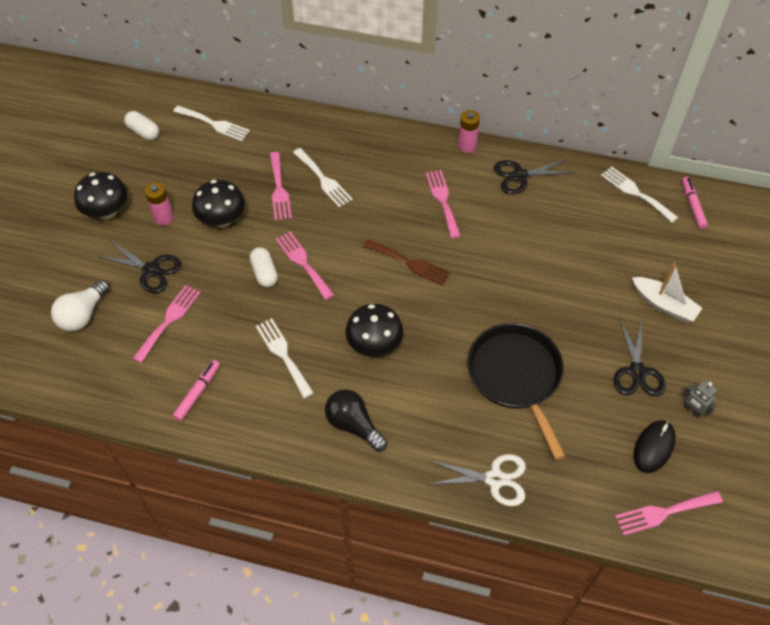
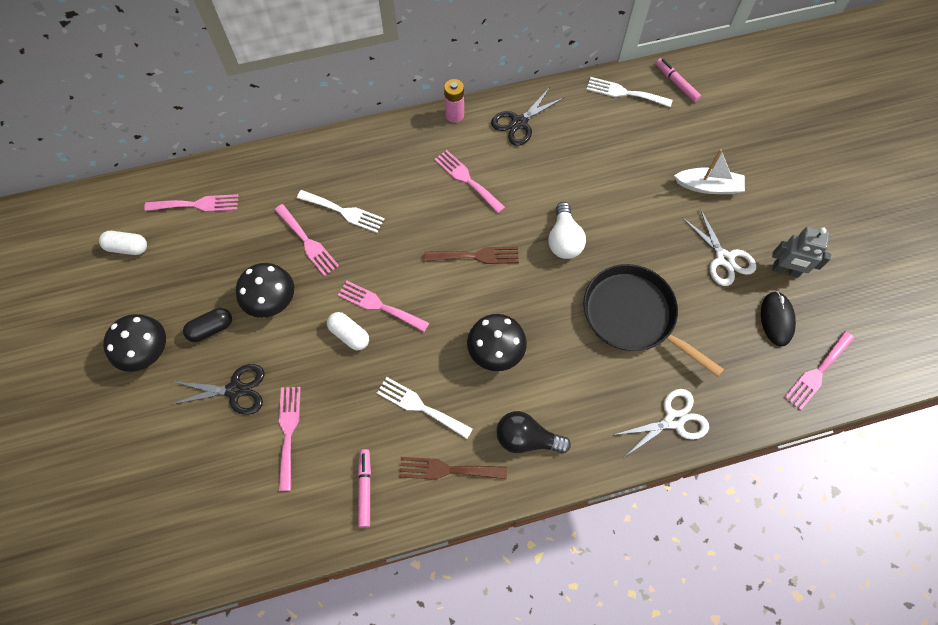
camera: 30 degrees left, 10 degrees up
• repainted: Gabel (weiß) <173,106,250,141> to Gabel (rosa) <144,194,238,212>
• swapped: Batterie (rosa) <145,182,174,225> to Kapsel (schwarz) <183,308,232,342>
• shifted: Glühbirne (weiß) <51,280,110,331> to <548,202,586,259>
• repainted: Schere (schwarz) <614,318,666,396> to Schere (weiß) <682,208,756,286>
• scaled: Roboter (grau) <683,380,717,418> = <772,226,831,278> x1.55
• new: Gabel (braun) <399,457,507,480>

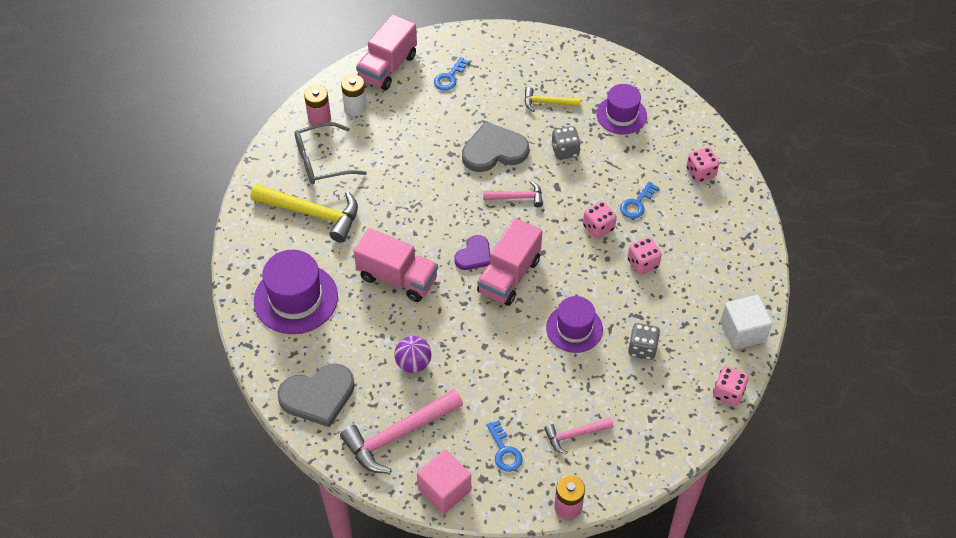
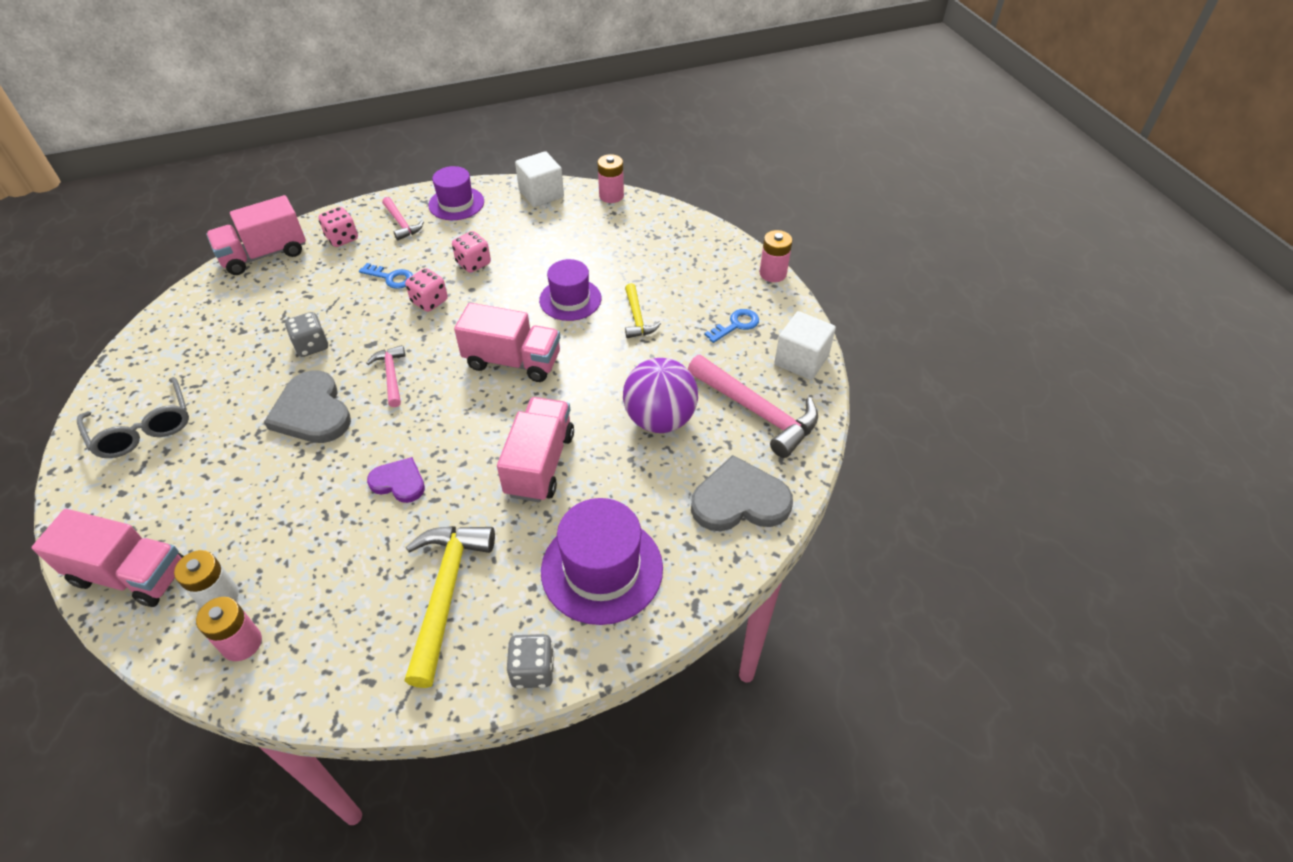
camera: 105 degrees left, 5 degrees down
• gone: Schlüssel (blau) <434,57,469,91>
• shifted: Hut (lila) <596,84,647,134> to <428,166,484,220>
• shifted: Hammer (gelb) <525,87,581,112> to <625,283,661,338>
• shifted: Brille (grau) <295,122,367,185> to <77,377,189,458>
• shifted: Herz (lila) <454,235,490,270> to <367,457,425,503>
• shifted: Spielwürfel (grau) <628,323,660,360> to <507,634,555,689>
• scaled: Ball (lila) <394,336,432,373> = <623,358,698,433> x1.63
• rotated: Herz (grau) <277,363,355,427> = <691,455,793,531> 60 degrees counterclockwise
• swapped: Spielwürfel (rosa) <713,366,749,406> to Batterie (rosa) <598,154,624,203>
• shifted: Hammer (rosa) <544,418,613,454> to <382,197,424,240>
• repainted: Kubus (rosa) <417,450,471,514> to Kubus (weiß) <774,311,836,380>
• new: Lastwagen (rosa) <206,195,306,275>

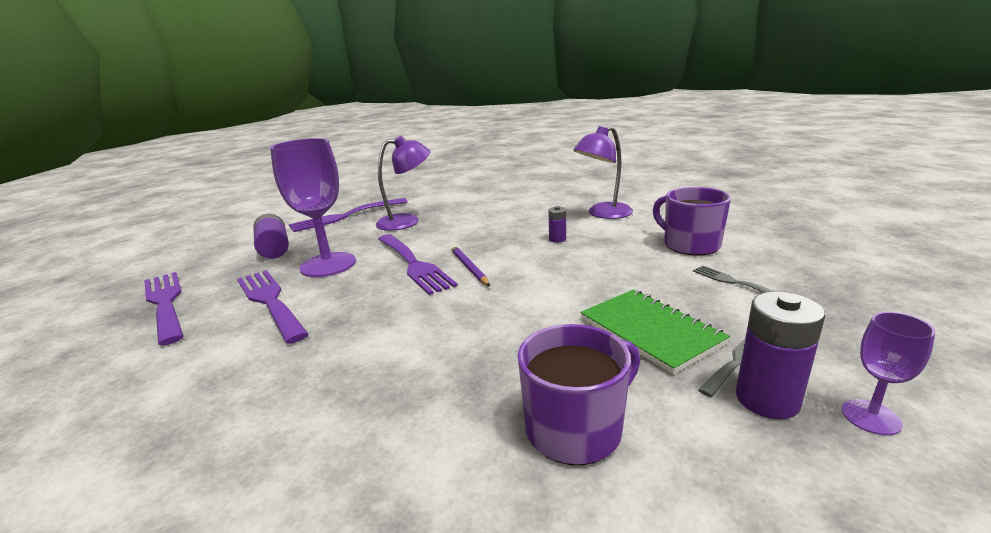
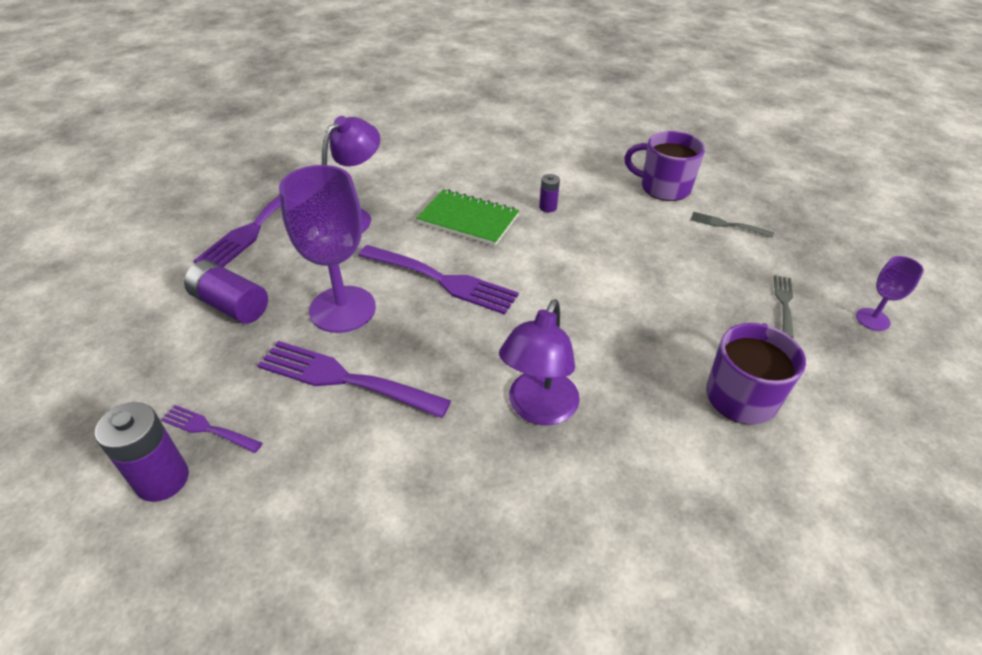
camera: 35 degrees left, 20 degrees up
• shifted: Lampe (lila) <573,126,633,219> to <499,299,580,425>
• gone: Bleistift (lila) <451,245,490,286>
• scaled: Gabel (lila) <144,272,184,346> = <161,405,263,453> x0.52
• shifted: Notizbuch (grün) <581,290,730,374> to <416,189,519,246>
• shifted: Batterie (lila) <736,292,825,419> to <95,402,189,502>

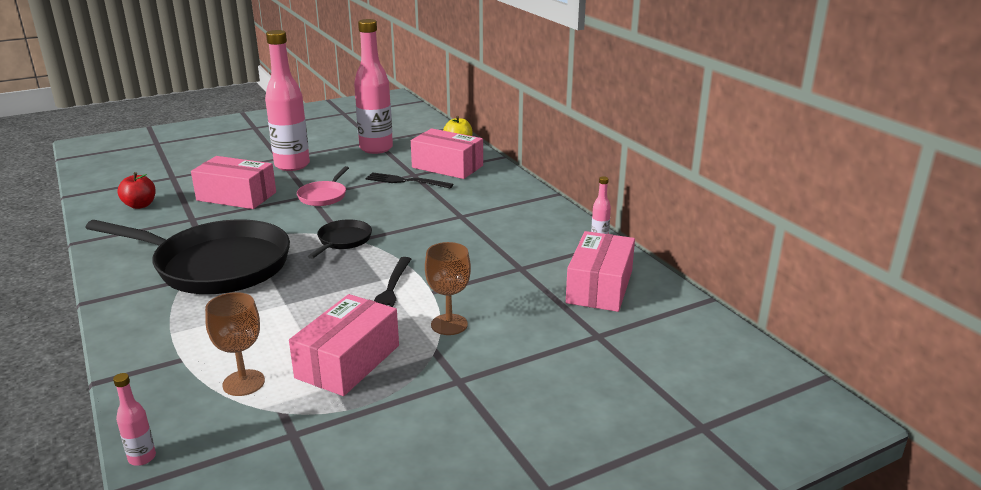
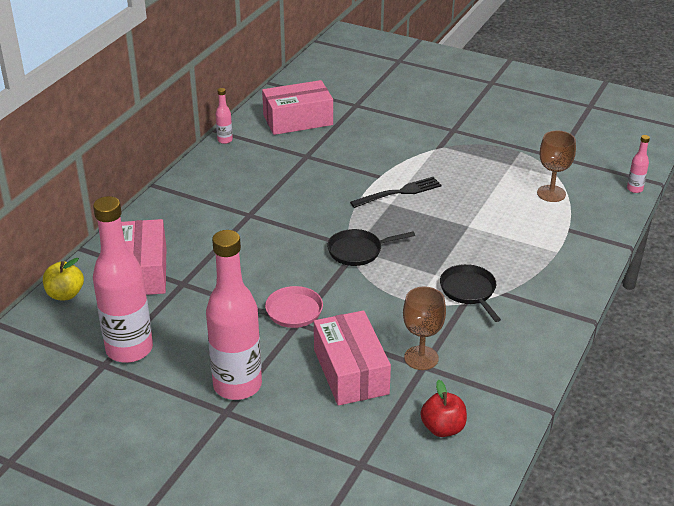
camera: 125 degrees left, 10 degrees up
• gone: Gabel (schwarz) <366,172,453,189>
• scaled: Pfanne (schwarz) <85,220,290,294> = <440,264,501,322> x0.44
• shifted: Kelch (braun) <425,242,471,335> to <403,287,446,370>
• gone: Schachtel (rosa) <289,294,399,396>

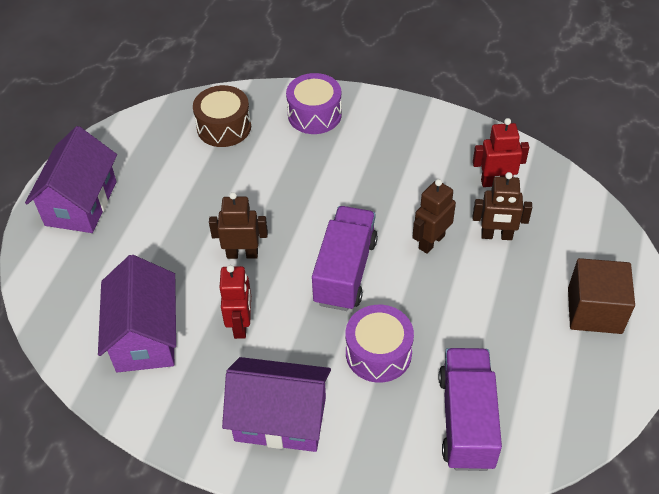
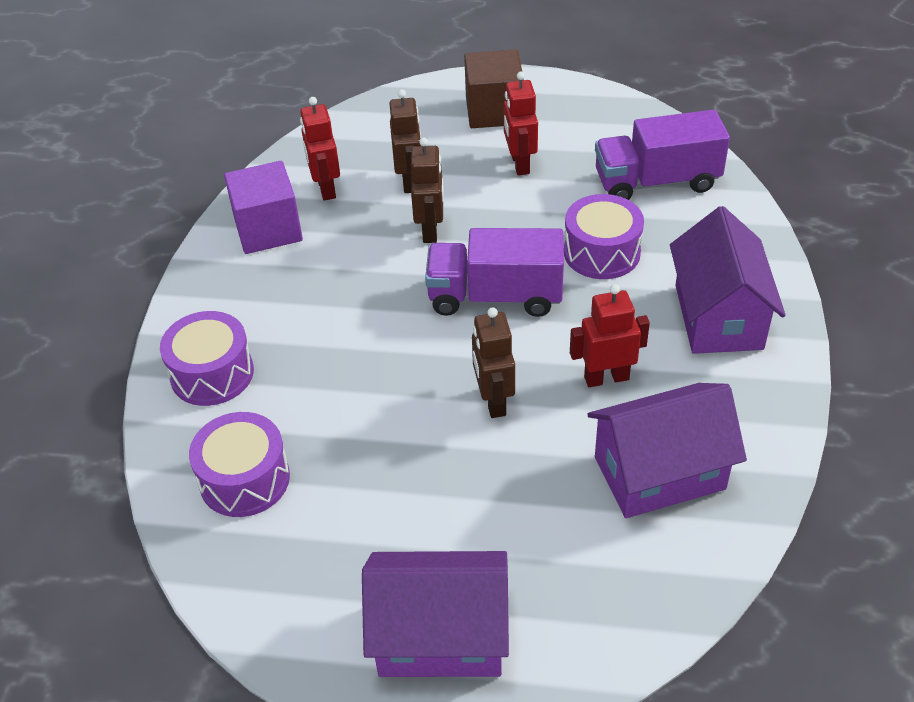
camera: 100 degrees left, 5 degrees down
• repainted: Trommel (braun) <193,85,251,147> to Trommel (lila) <189,412,290,517>
• rotated: Roboter (braun) <412,179,456,254> = <411,137,444,243> 120 degrees counterclockwise
• new: Roboter (rot) <504,72,538,175>
• new: Kubus (lila) <224,161,303,254>

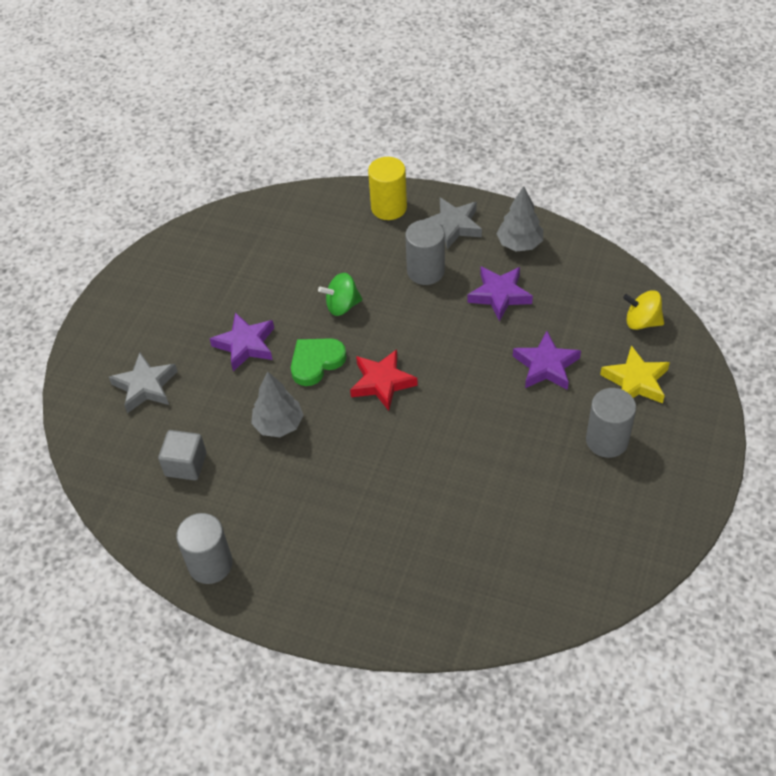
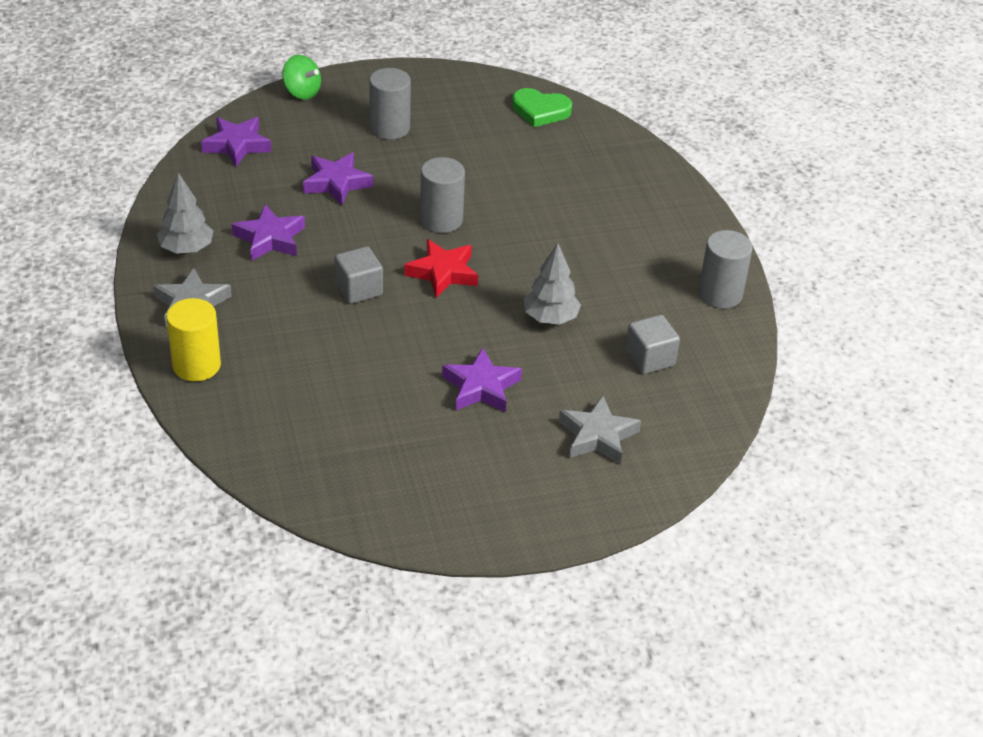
camera: 130 degrees left, 10 degrees down
• shifted: Vollzylinder (grau) <405,220,445,285> to <420,157,465,233>
• shifted: Kreisel (grün) <318,273,363,316> to <282,55,321,100>
• swapped: Kreisel (gelb) <623,290,664,330> to Stern (lila) <201,117,272,167>
• shifted: Herz (grün) <291,338,347,386> to <512,88,572,127>
• gone: Stern (gelb) <600,345,670,403>
• new: Kubus (grau) <335,246,383,304>

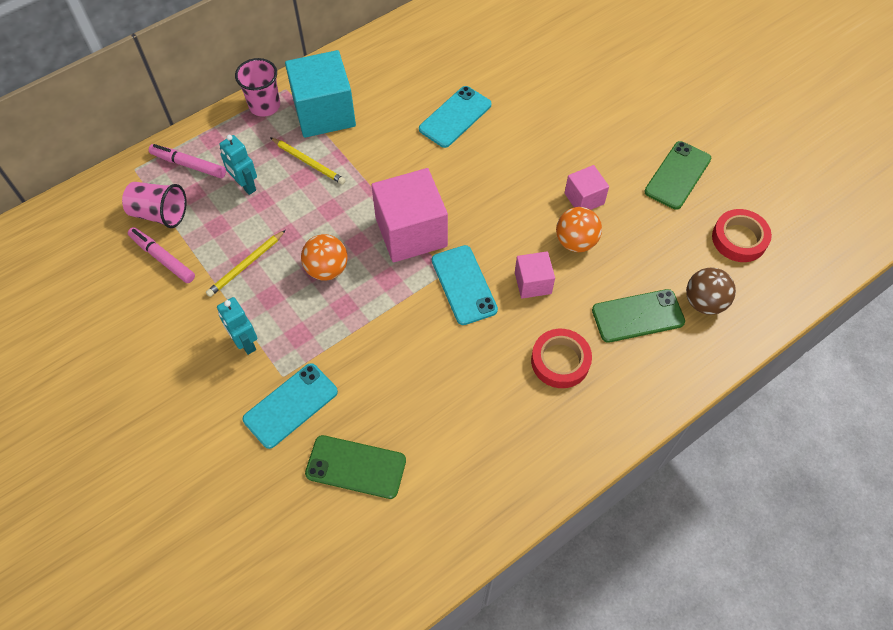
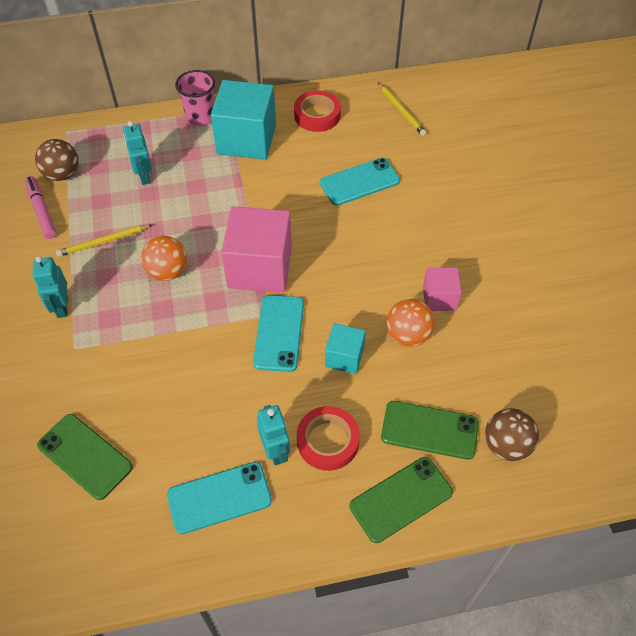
camera: 25 degrees right, 5 degrees down
• shifted: Bleistift (gelb) <270,137,346,185> to <378,83,427,136>
• shifted: Handy (grün) <644,141,711,210> to <350,457,453,543>
• gone: Filzstift (rosa) <149,144,226,178>
• swapped: Becher (rosa) <122,182,187,228> to Ball (braun) <35,139,78,181>
• shifted: Klebeband (rot) <712,209,772,262> to <294,90,341,132>
• repainted: Kubus (rosa) <515,251,555,299> to Kubus (türkis) <325,323,366,374>
• shifted: Handy (türkis) <243,363,338,449> to <167,462,272,534>
• new: Roboter (türkis) <257,405,290,465>

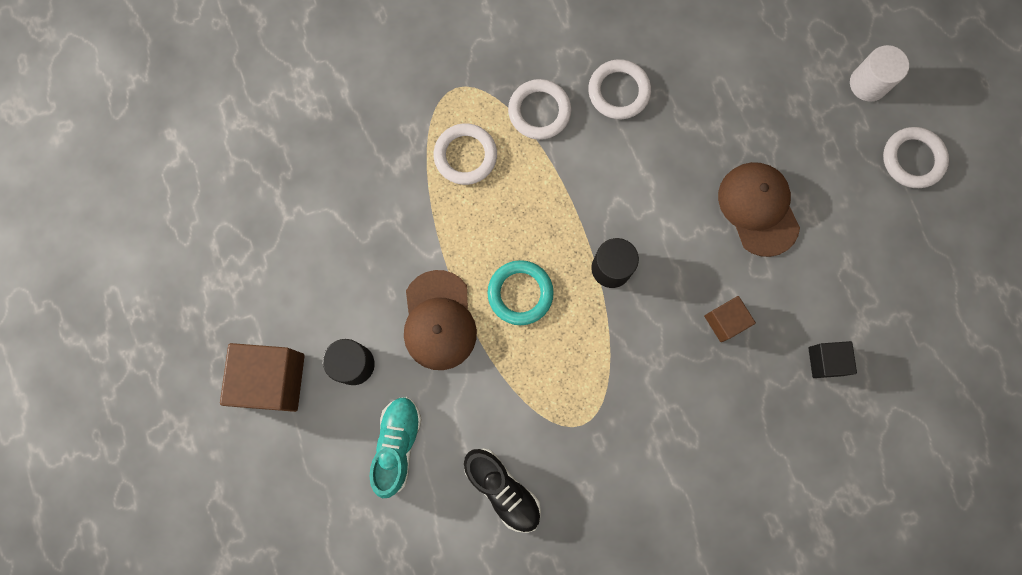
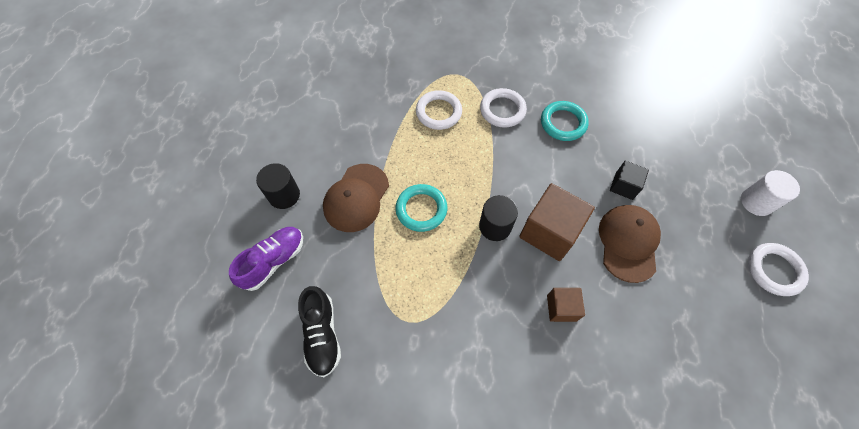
camera: 30 degrees right, 15 degrees down
• repainted: Ring (weiß) <588,59,651,119> to Ring (türkis) <541,101,589,141>
• shifted: Kubus (schwarz) <808,341,857,378> to <610,161,649,200>
• shifted: Kubus (braun) <220,343,305,412> to <519,183,595,261>
• repainted: Schuh (türkis) <369,397,422,498> to Schuh (lila) <229,227,303,291>

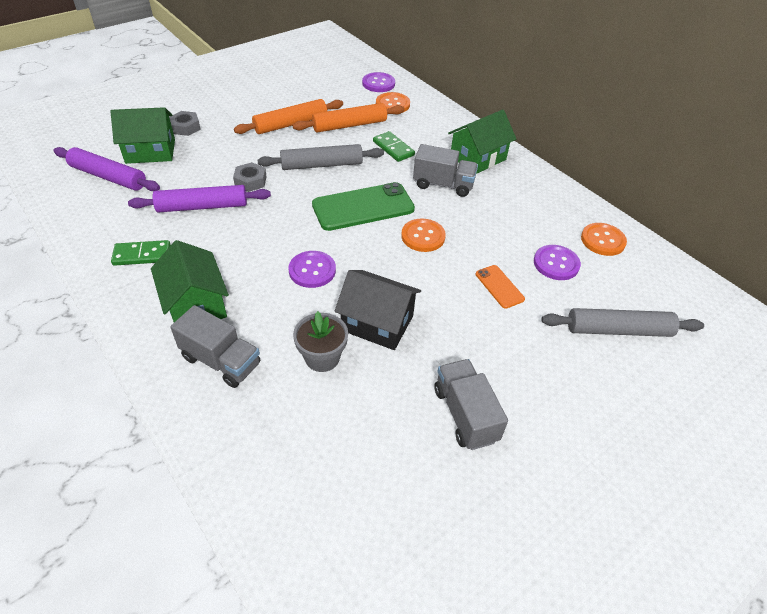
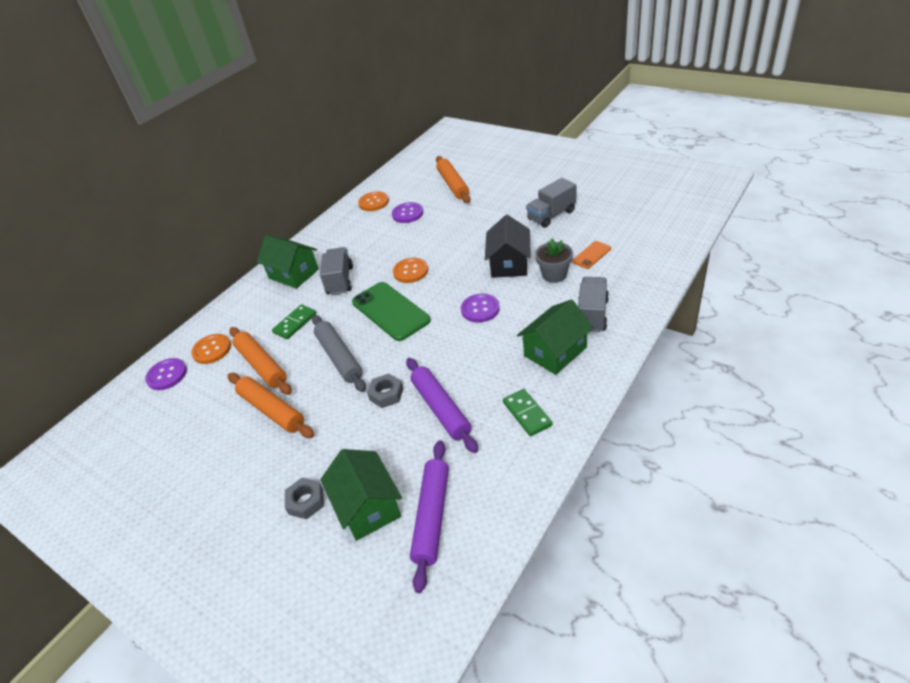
camera: 100 degrees left, 5 degrees down
• shifted: Handy (orange) <476,265,525,308> to <572,241,611,269>
• repainted: Nudelholz (grau) <542,308,704,337> to Nudelholz (orange) <436,156,470,203>

